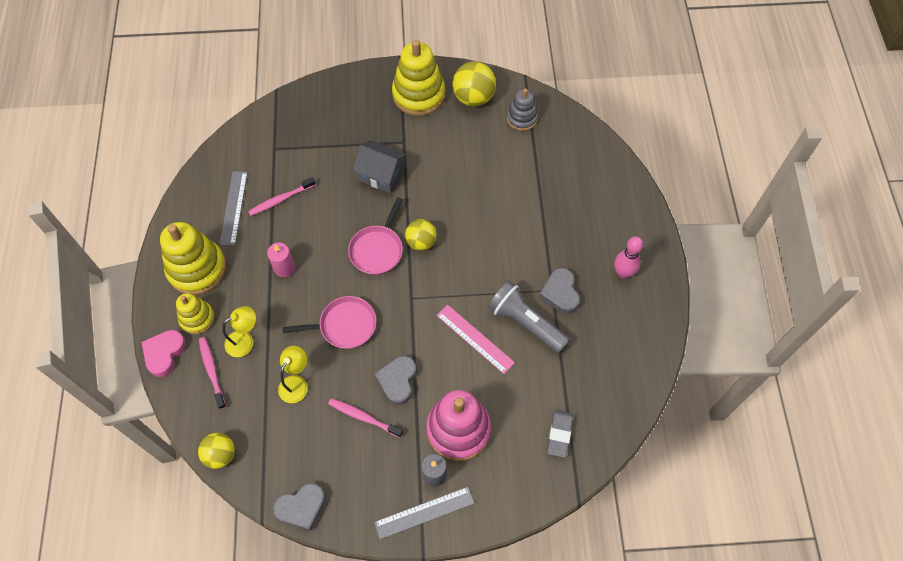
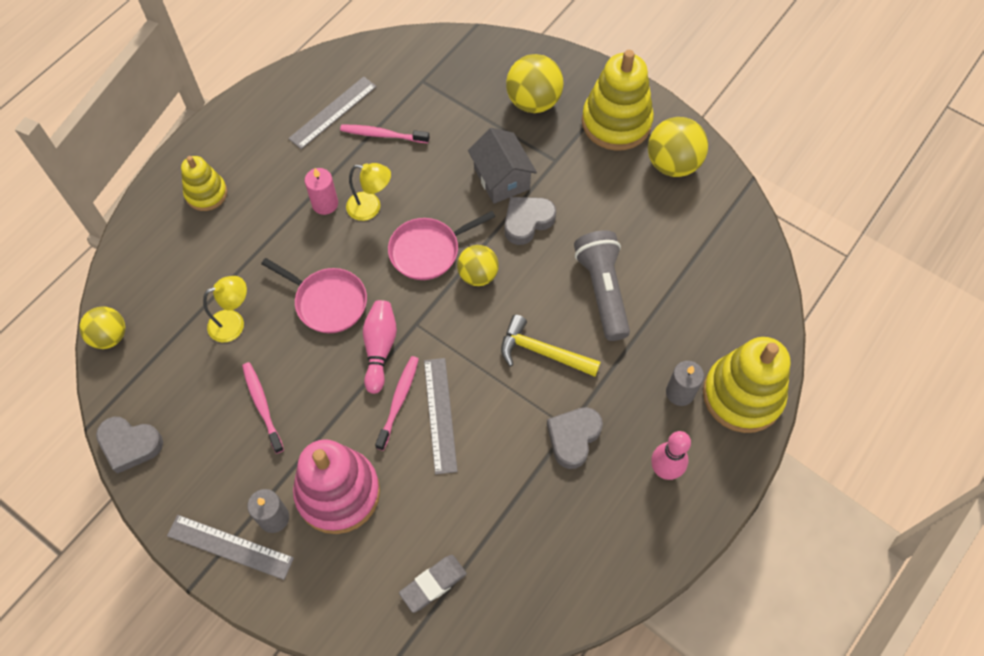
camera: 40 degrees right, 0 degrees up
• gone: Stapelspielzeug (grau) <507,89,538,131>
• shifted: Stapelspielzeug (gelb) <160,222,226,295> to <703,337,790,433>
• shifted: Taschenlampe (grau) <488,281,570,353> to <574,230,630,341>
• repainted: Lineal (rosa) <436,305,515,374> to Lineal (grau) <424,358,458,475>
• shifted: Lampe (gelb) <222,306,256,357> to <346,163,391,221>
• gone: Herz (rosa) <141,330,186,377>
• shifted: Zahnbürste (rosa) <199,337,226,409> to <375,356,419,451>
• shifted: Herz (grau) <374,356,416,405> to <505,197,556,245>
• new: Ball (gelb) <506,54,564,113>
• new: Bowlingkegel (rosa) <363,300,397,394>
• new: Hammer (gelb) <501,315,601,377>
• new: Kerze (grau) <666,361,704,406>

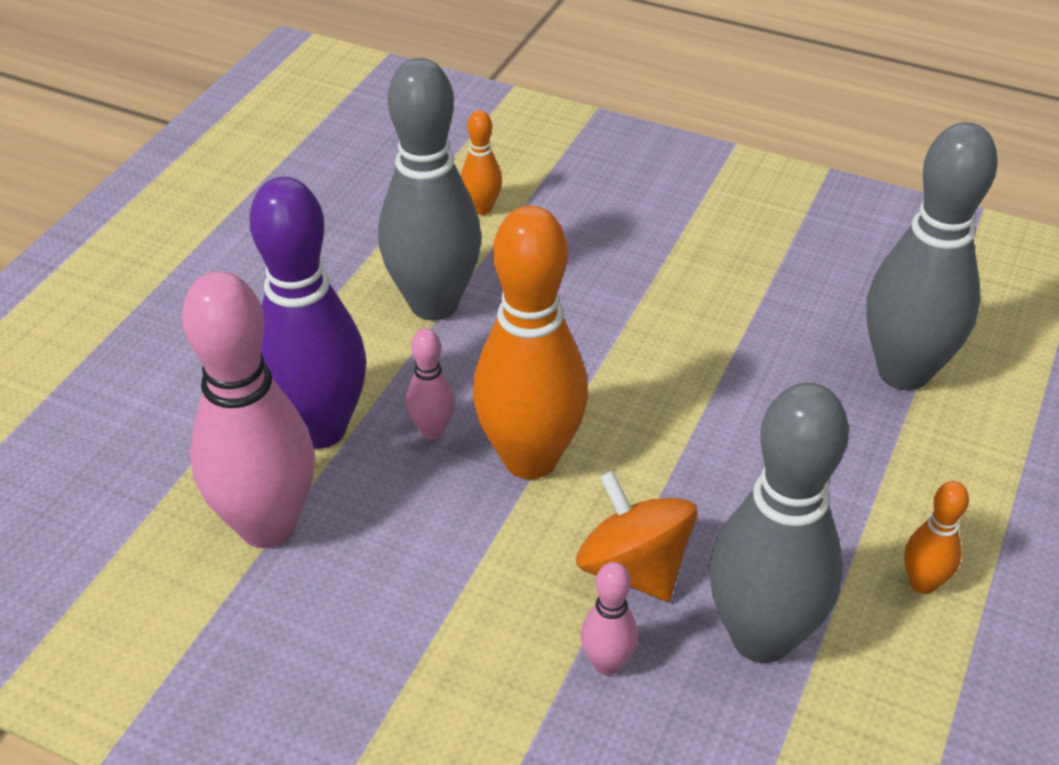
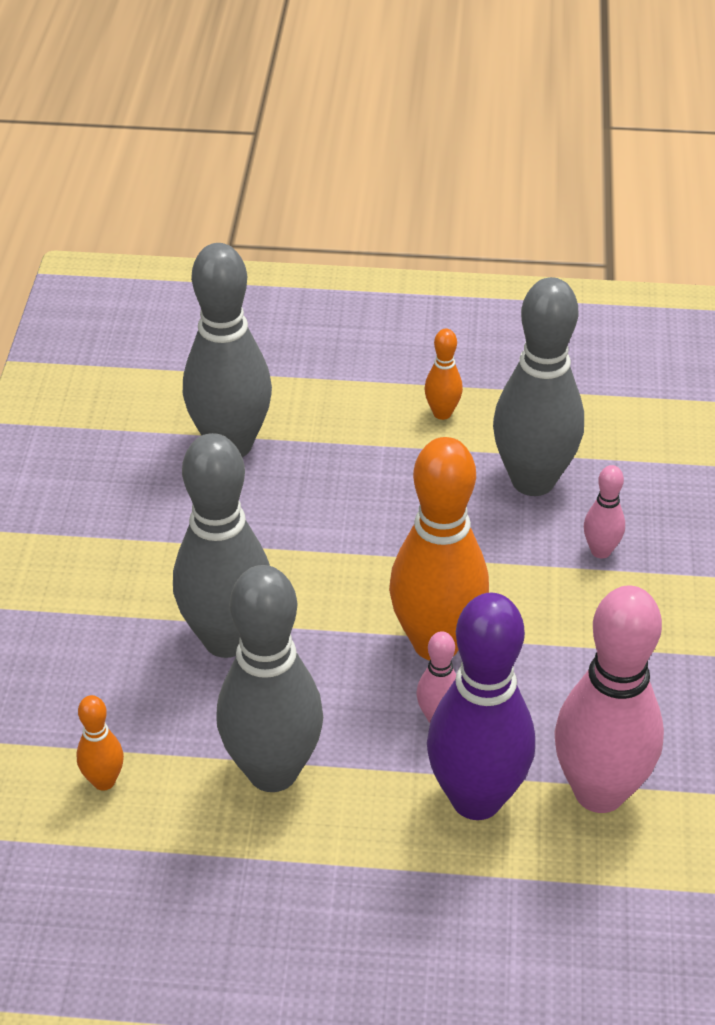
camera: 110 degrees left, 0 degrees up
• gone: Kreisel (orange) <576,470,697,602>
• new: Bowlingkegel (grau) <173,433,270,658>

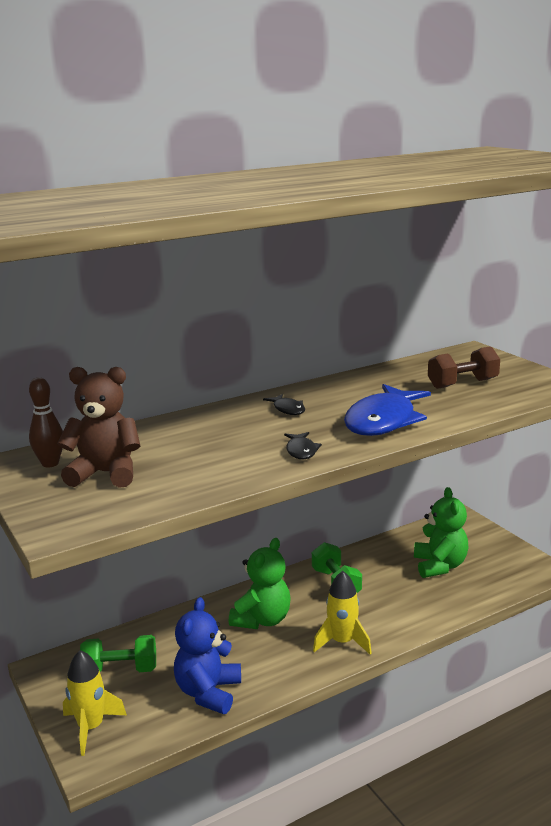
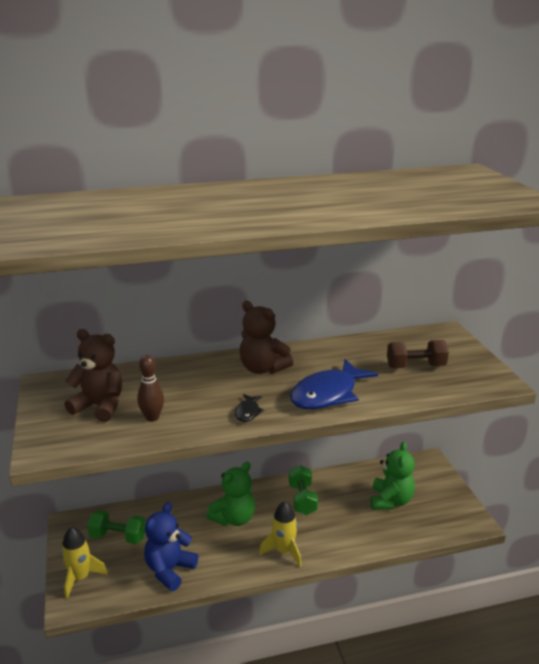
camera: 15 degrees right, 5 degrees up
• shifted: Bowlingkegel (braun) <29,377,63,468> to <137,355,164,422>
• swapped: Fisch (schwarz) <263,394,305,415> to Teddybär (braun) <239,301,293,374>

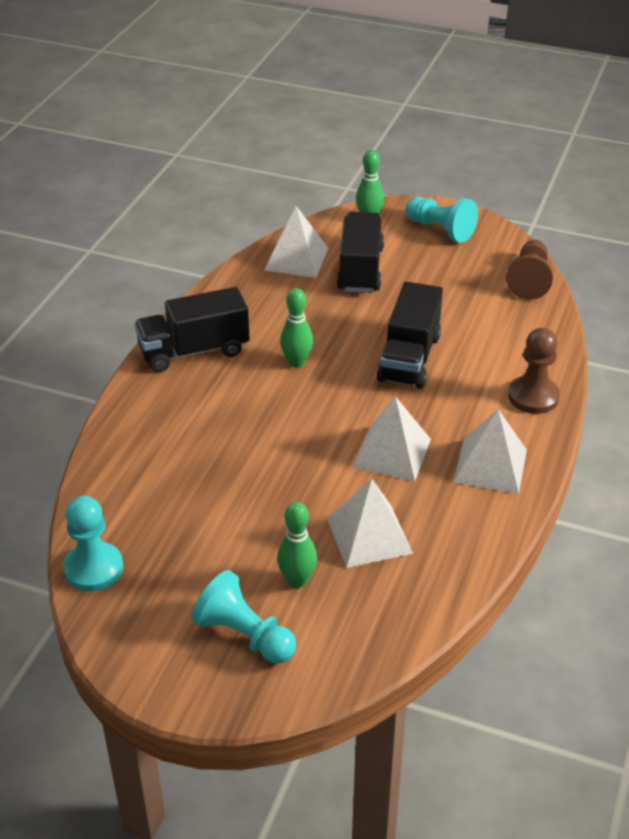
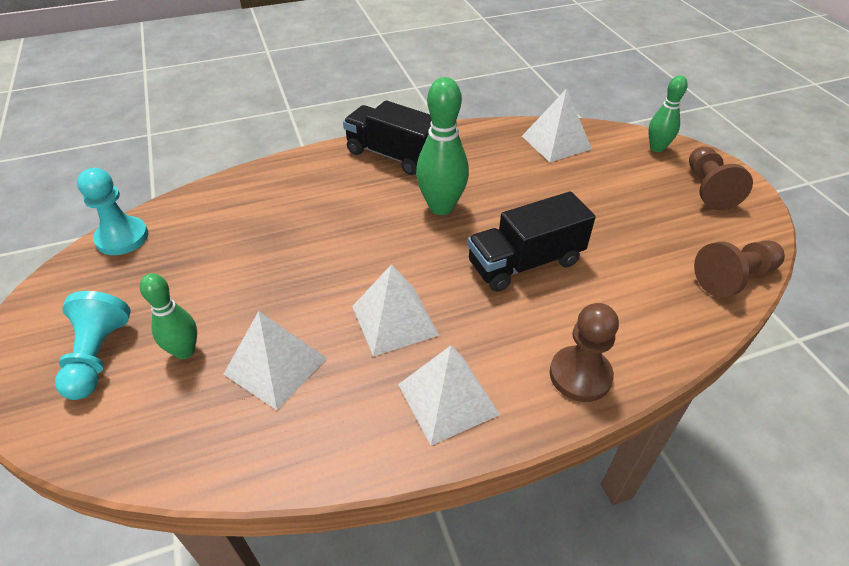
camera: 50 degrees right, 5 degrees up
• repainted: Bauer (türkis) <405,197,478,243> to Bauer (braun) <689,146,753,210>
• gone: Lastwagen (schwarz) <337,211,384,293>
• scaled: Bowlingkegel (grün) <280,288,313,368> = <416,77,469,215> x1.60

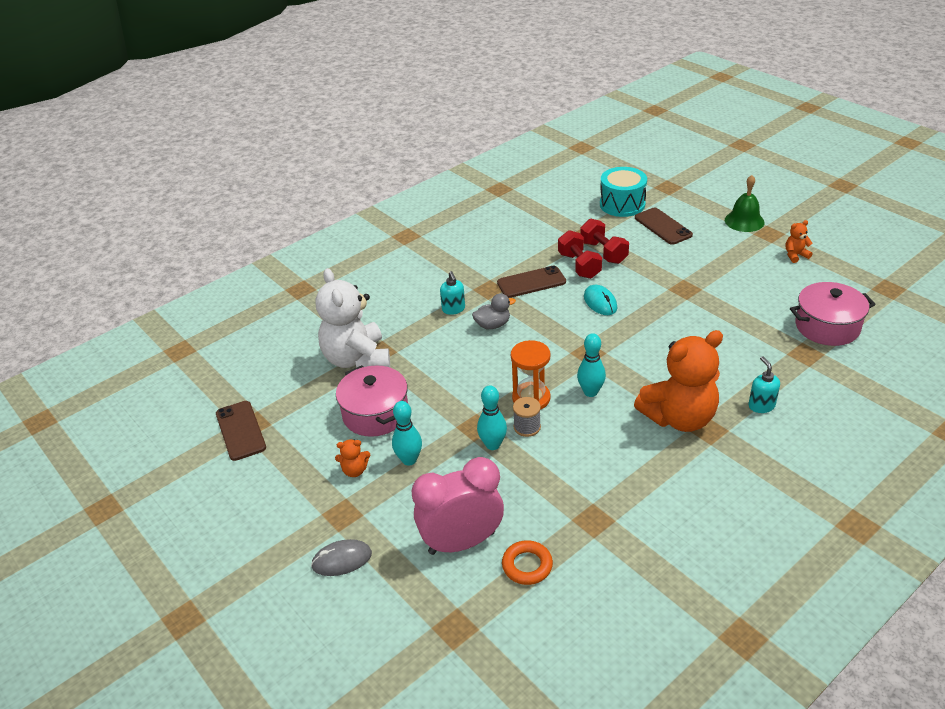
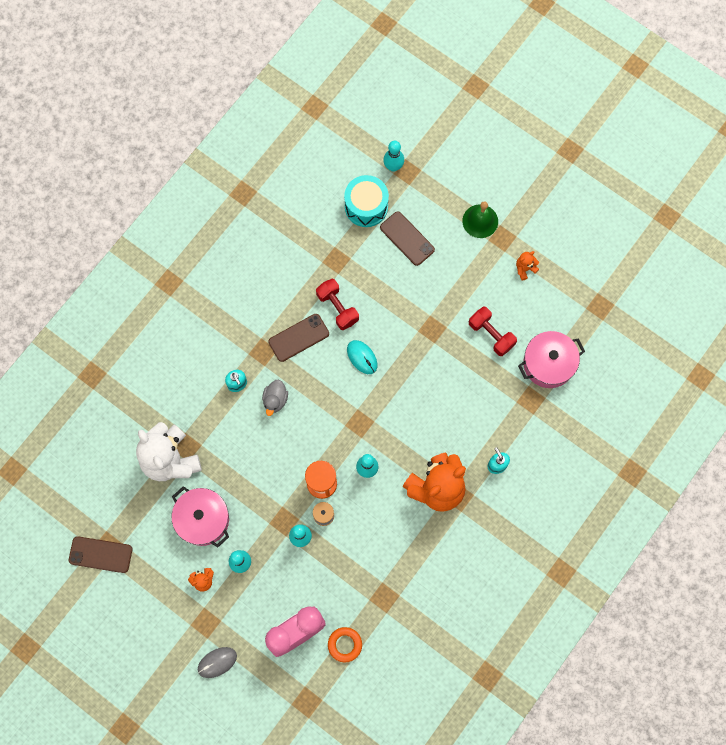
camera: 15 degrees left, 35 degrees up
• shifted: Hantel (rot) <580,219,629,264> to <469,307,517,356>
• rotated: Ente (grau) <472,293,516,329> = <262,380,288,416> 135 degrees clockwise
• rotated: Handy (braun) <216,401,266,461> = <69,536,132,573> 45 degrees counterclockwise
• new: Bowlingkegel (türkis) <383,141,404,172>

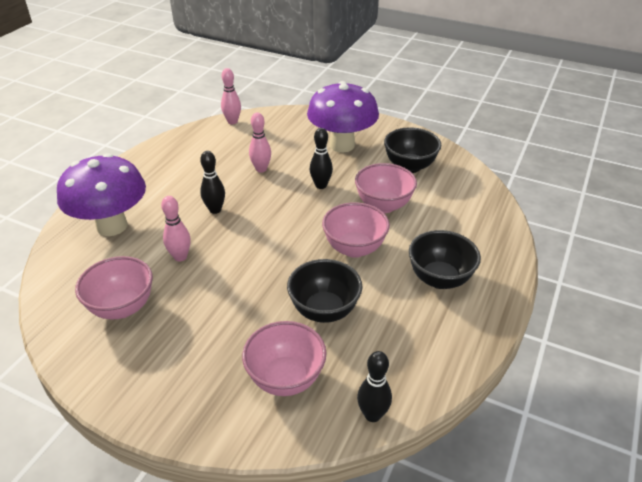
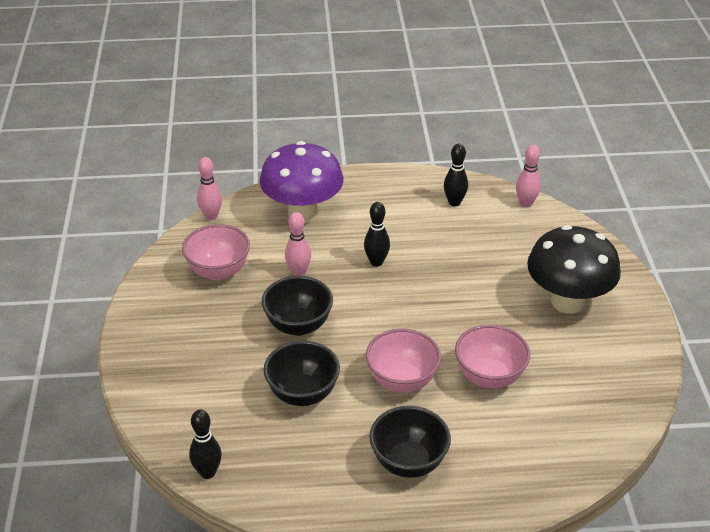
camera: 60 degrees right, 0 degrees up
• repainted: Pilz (lila) <307,81,379,153> to Pilz (schwarz) <527,225,621,314>
• shifted: Bowlingkegel (rosa) <249,112,271,173> to <197,157,222,220>
• shifted: Schüssel (schwarz) <384,127,441,173> to <262,276,333,336>
• shifted: Bowlingkegel (schwarz) <310,128,333,189> to <444,144,468,206>
• gone: Schüssel (rosa) <242,321,327,396>

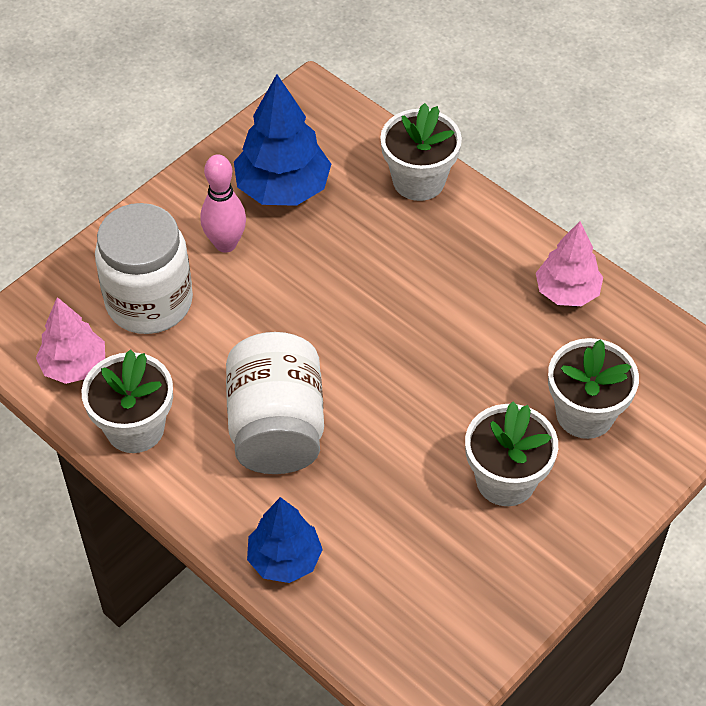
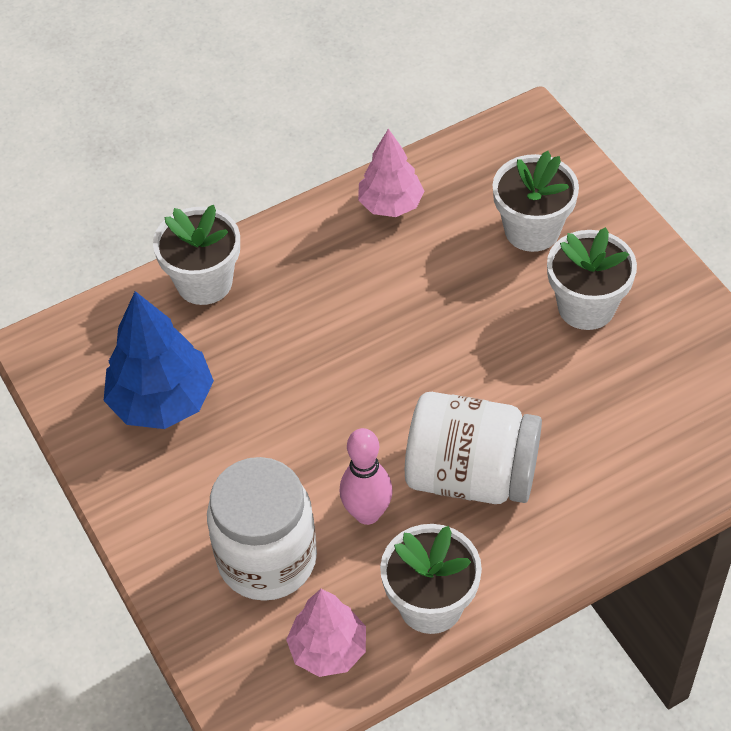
camera: 70 degrees left, 0 degrees up
• shifted: Bowlingkegel (rosa) <200,154,246,253> to <340,428,393,525>
• gone: Baum (blau) <247,497,323,583>

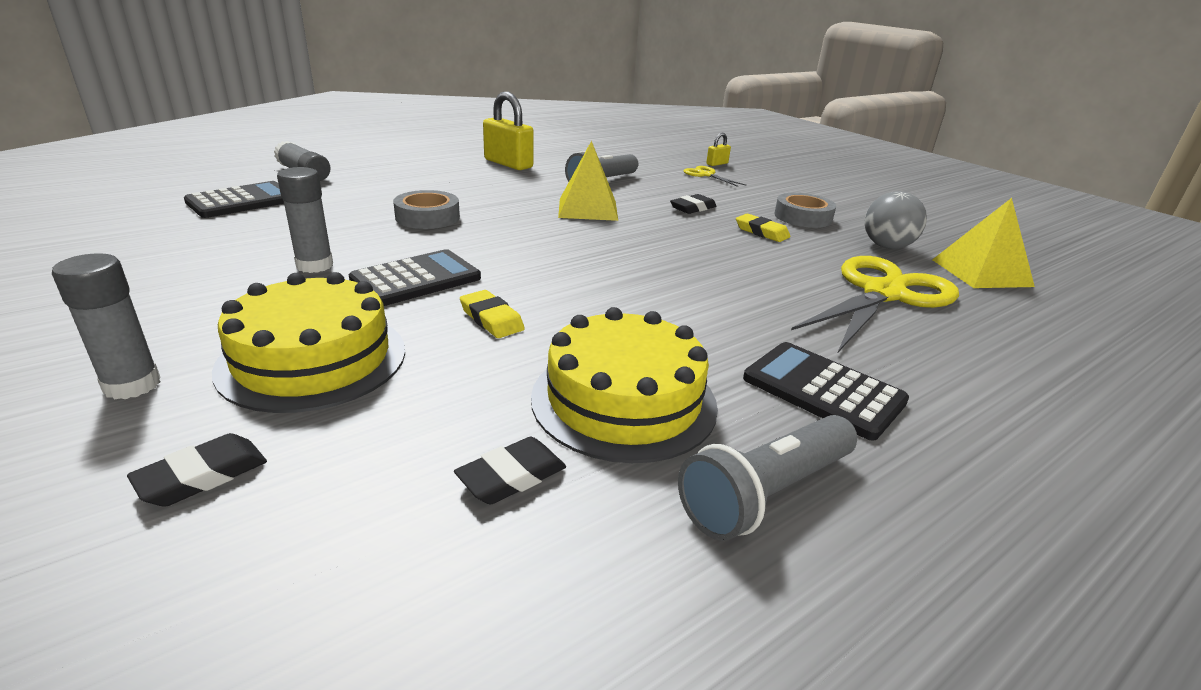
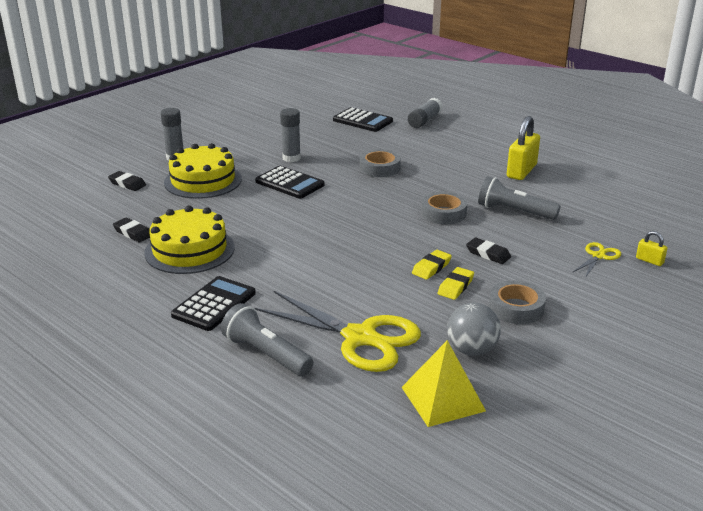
camera: 80 degrees right, 0 degrees up
• swapped: Pyramide (gelb) <558,141,618,221> to Klebeband (grau) <421,192,467,224>
• shifted: Radiergummi (gelb) <460,290,525,338> to <412,250,452,280>
• shifted: Taschenlampe (grau) <678,415,857,541> to <221,303,314,376>

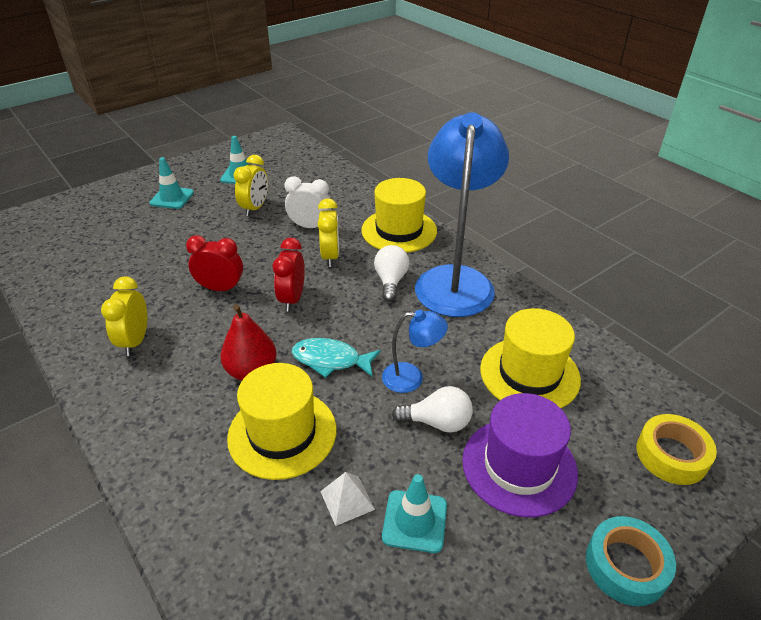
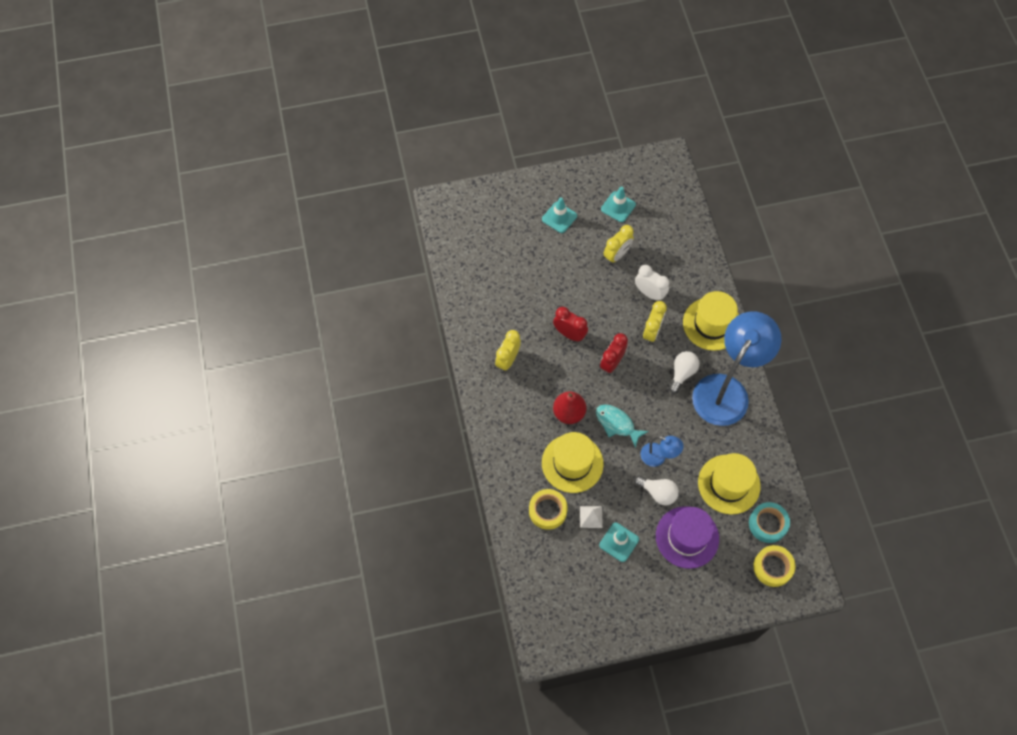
camera: 25 degrees right, 25 degrees up
• shifted: Klebeband (türkis) <586,516,676,606> to <749,502,790,543>
• new: Klebeband (gelb) <529,489,568,530>

